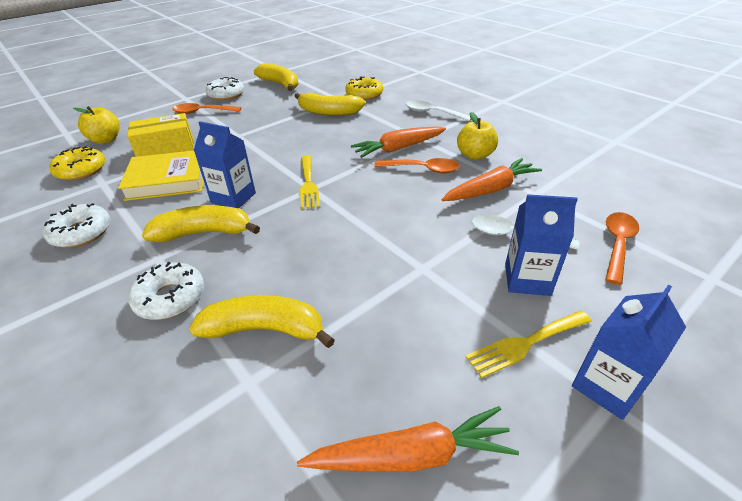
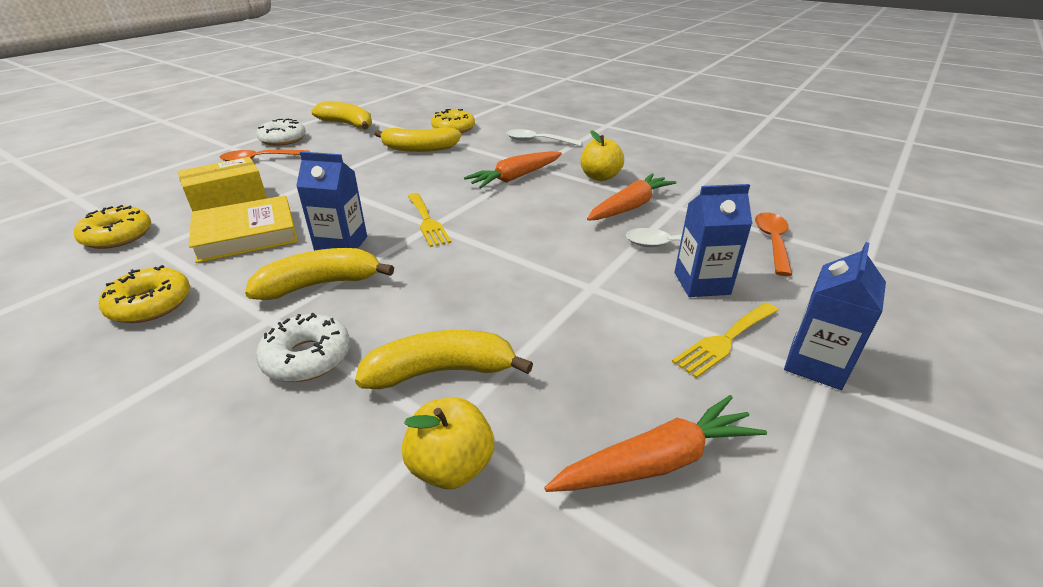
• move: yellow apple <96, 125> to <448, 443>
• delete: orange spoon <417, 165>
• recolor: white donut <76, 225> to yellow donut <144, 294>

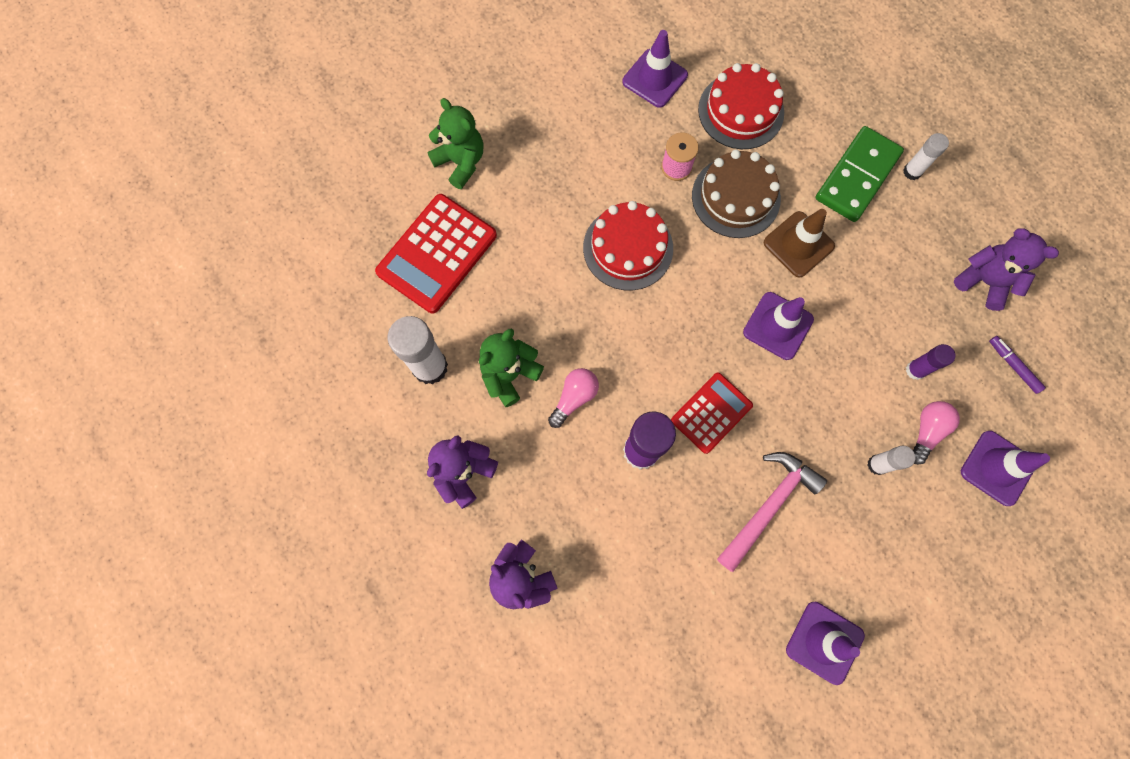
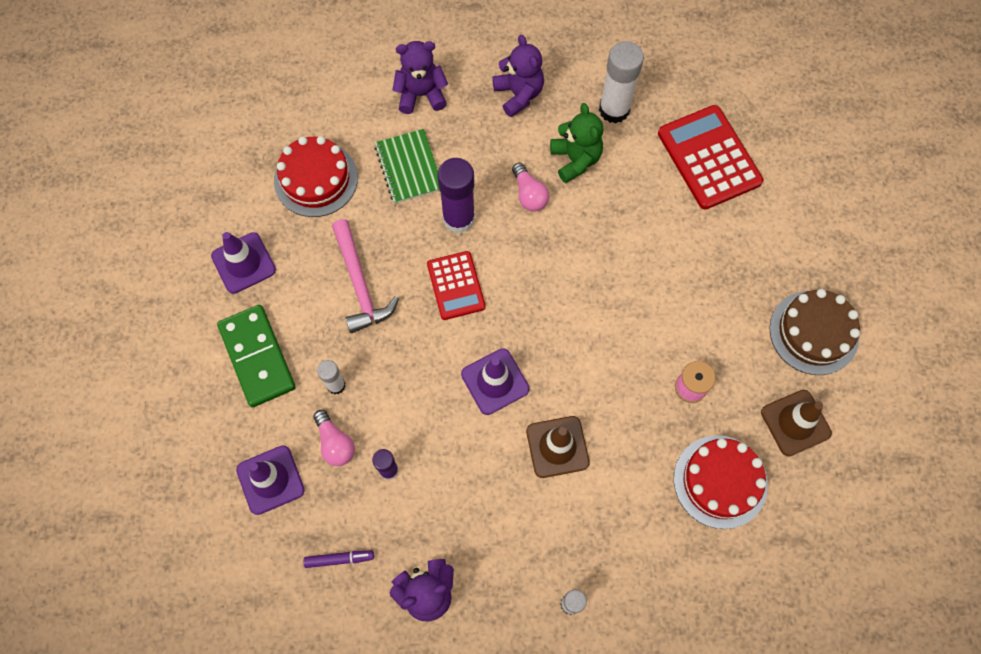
• recolor: purple traffic cone <655, 69> to brown traffic cone <796, 423>
• delete: green teddy bear <455, 143>
• move: green domino <859, 174> to <256, 356>
• move: brown cake <736, 194> to <815, 332>
• move: red cake <628, 246> to <316, 176>
• insert: green notebook <407, 166>

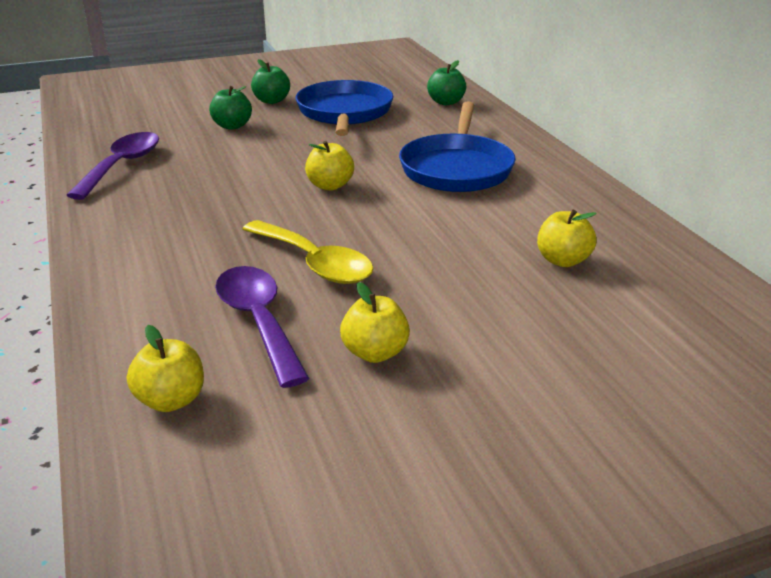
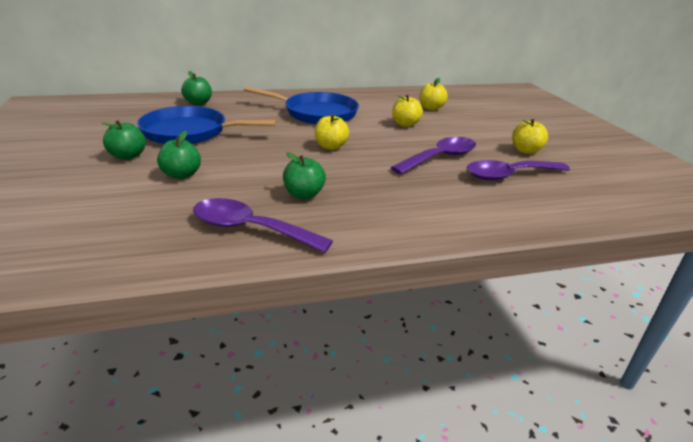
• recolor: yellow spoon <308, 252> to purple spoon <433, 155>
• move: yellow apple <165, 368> to <407, 111>
• insert: green apple <304, 175>

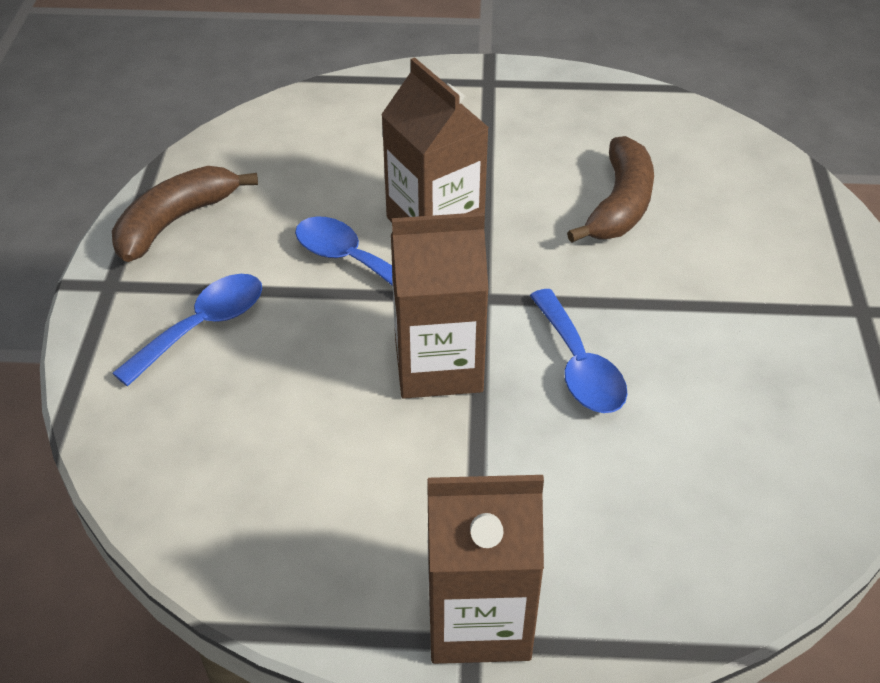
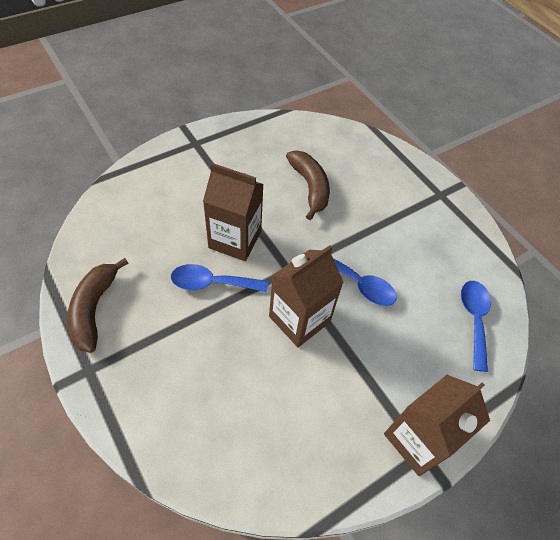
• move: blue spoon <187, 330> to <476, 326>

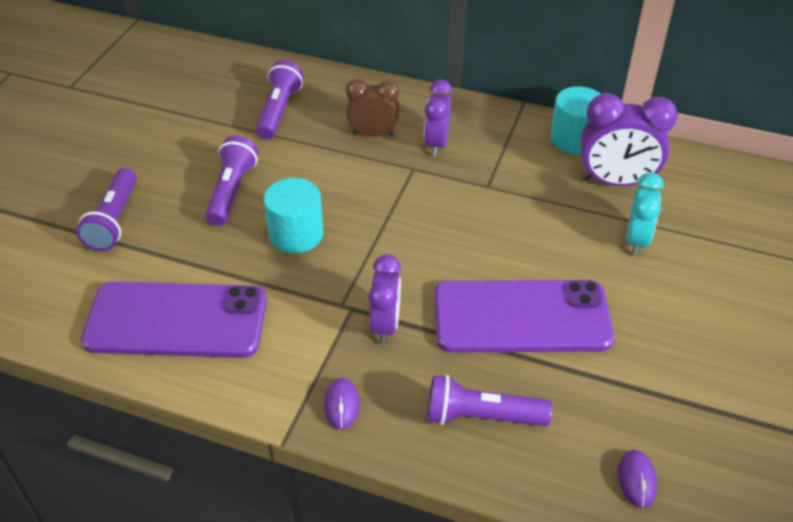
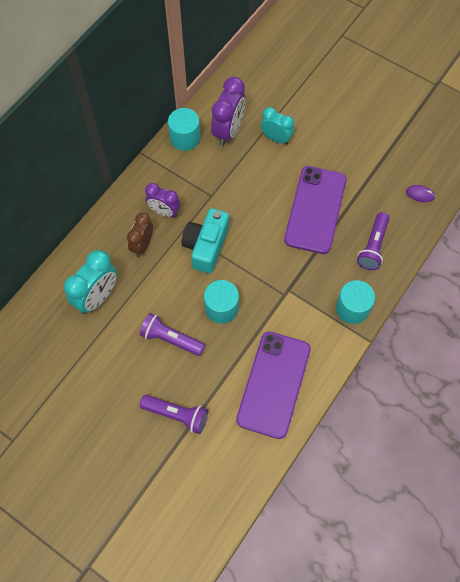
• replace: purple flashlight <280, 99> to turquoise clock <90, 282>
• delete: purple clock <384, 299>
• replace: purple mouse <341, 404> to turquoise cylinder <355, 302>
• insert: turquoise camera <205, 240>

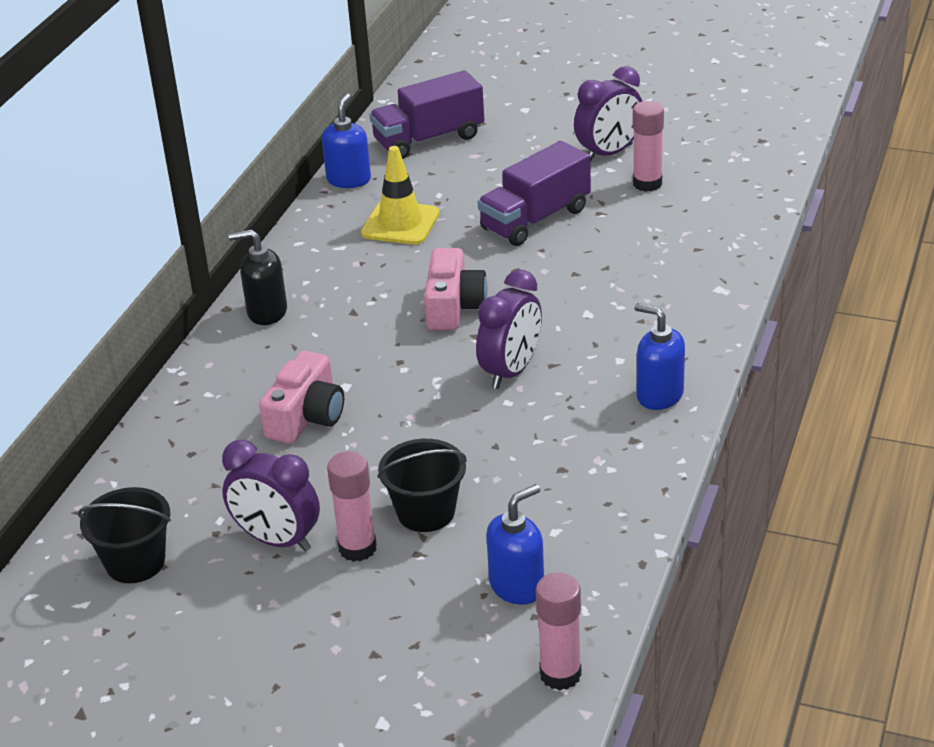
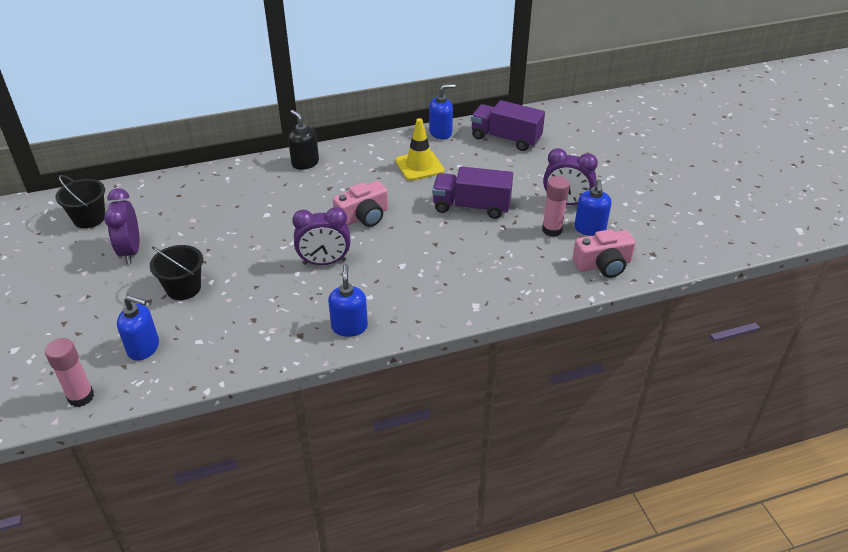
• move: pink camera <301, 397> to <604, 253>
• delete: pink glue stick <352, 506>
• insert: blue soap dispenser <592, 207>

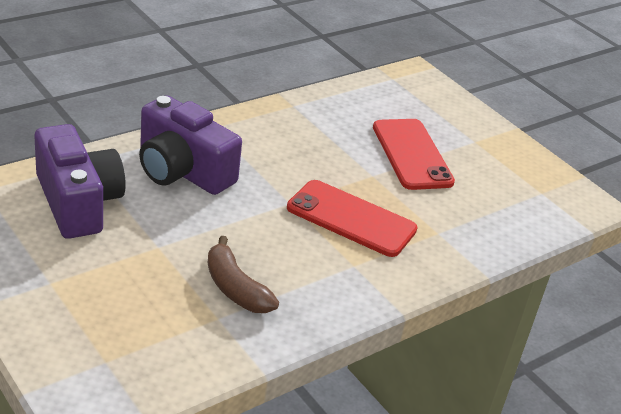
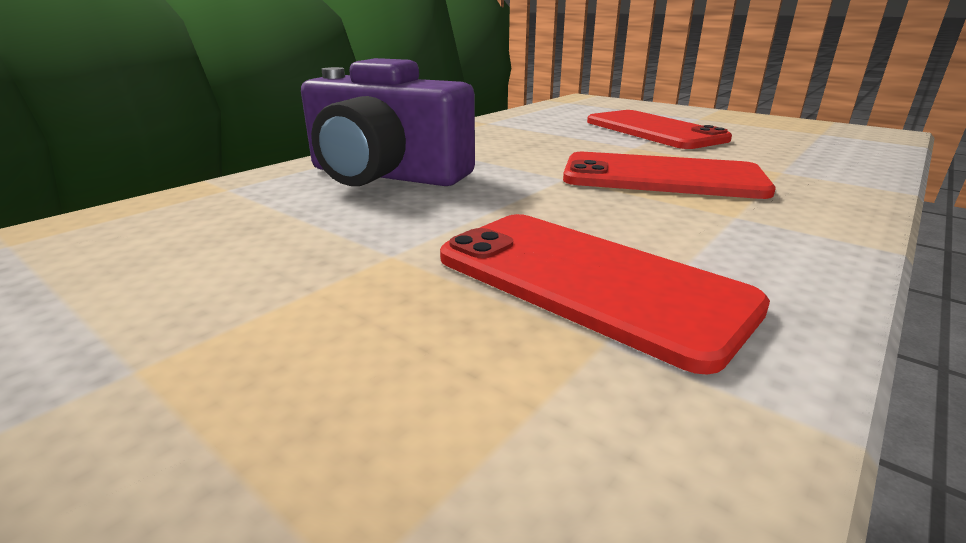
• delete: purple camera <80, 181>
• replace: brown banana <243, 274> to red phone <605, 294>

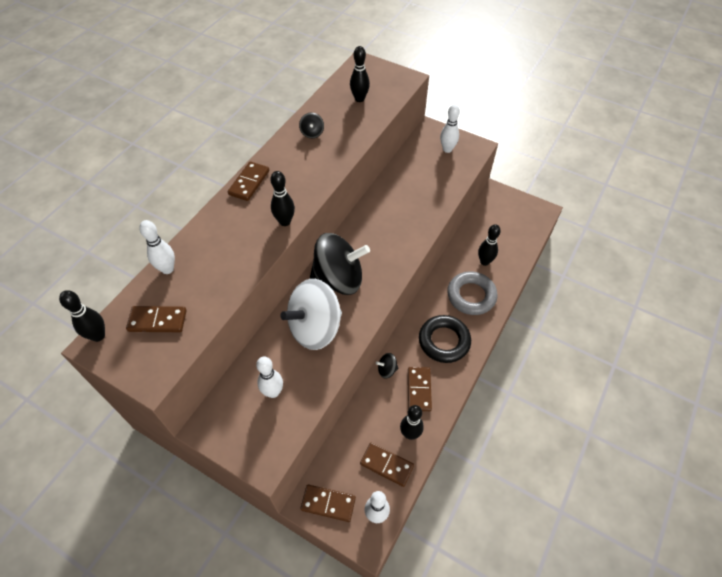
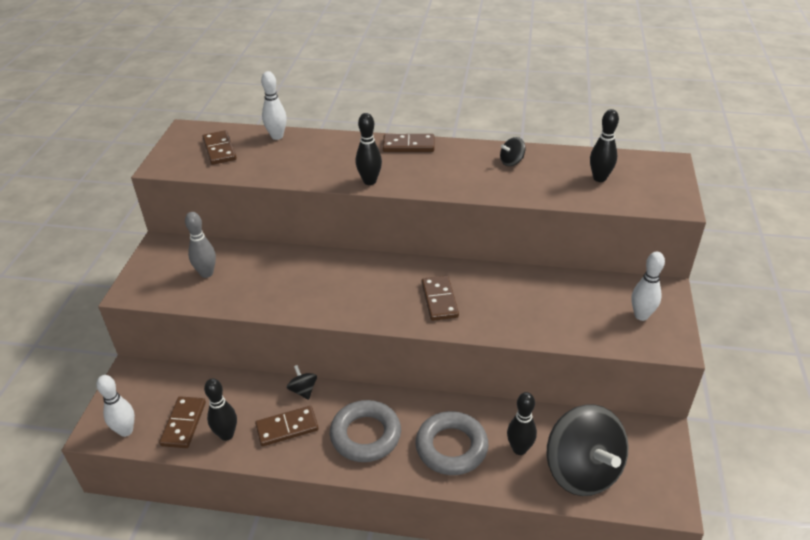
• move: black spinning top <340, 264> to <587, 450>
• delete: white spinning top <311, 314>
• delete: black bowling pin <82, 316>
• recolor: black ring <445, 339> to grey ring <365, 431>
• recolor: white bowling pin <269, 377> to grey bowling pin <200, 245>
• move: brown domino <328, 503> to <440, 298>

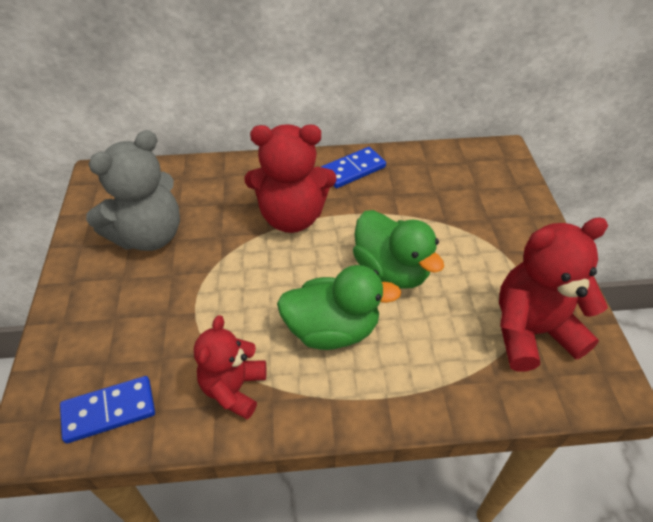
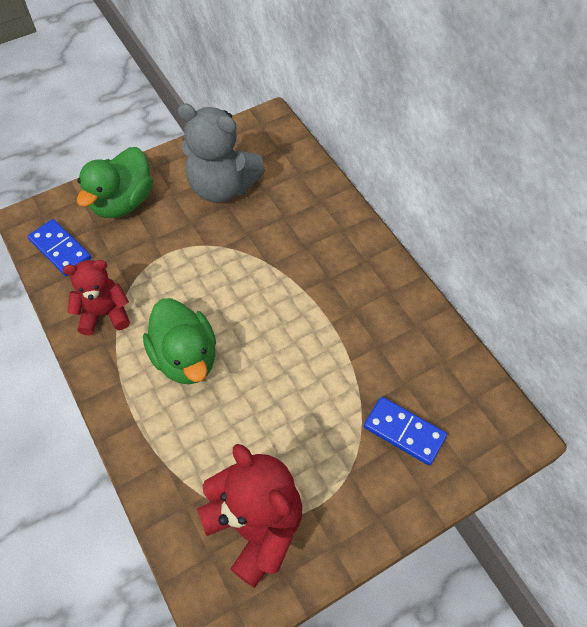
• delete: red teddy bear <290, 178>
• move: blue domino <353, 167> to <405, 431>
• move: green duck <398, 249> to <115, 182>

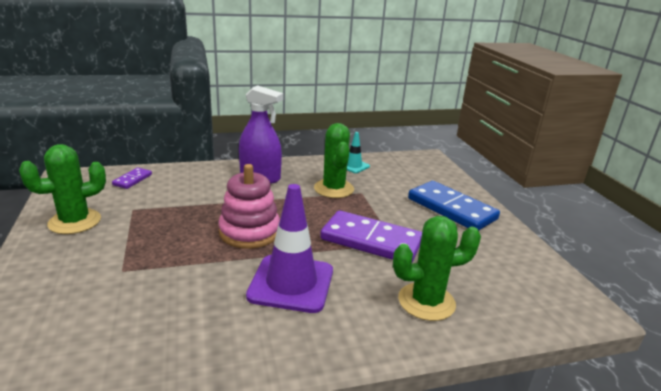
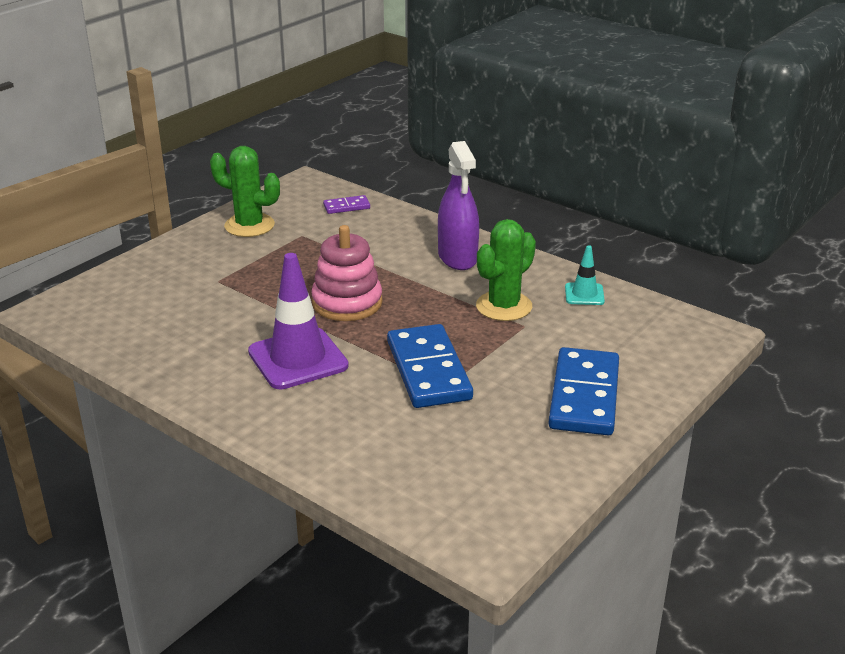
• recolor: purple domino <371, 236> to blue domino <430, 366>
• delete: green cactus <437, 268>

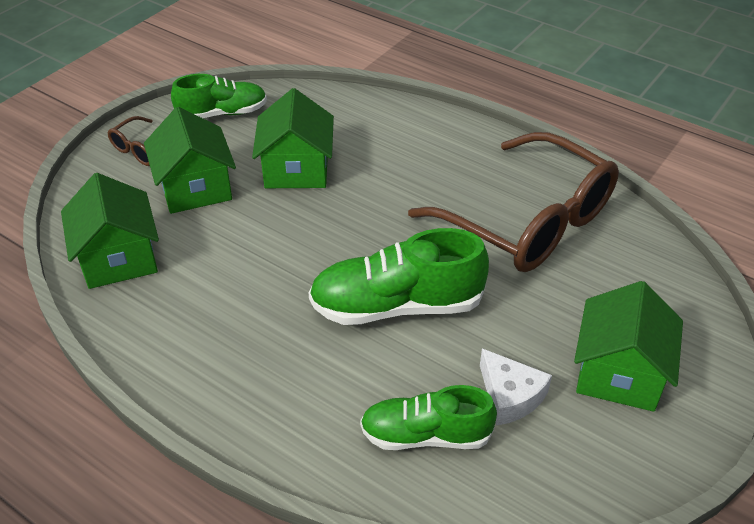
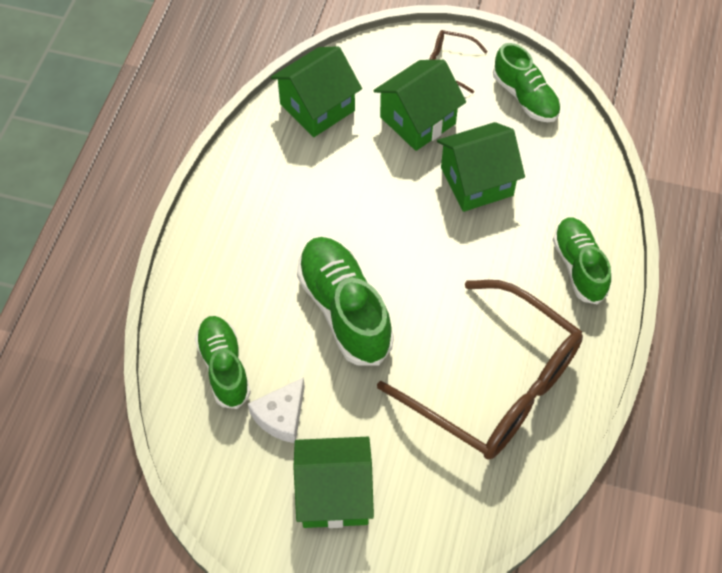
• rotate: brown glasses <513, 202> = <480, 370> 75 degrees counterclockwise
• insert: green shoe <582, 261>

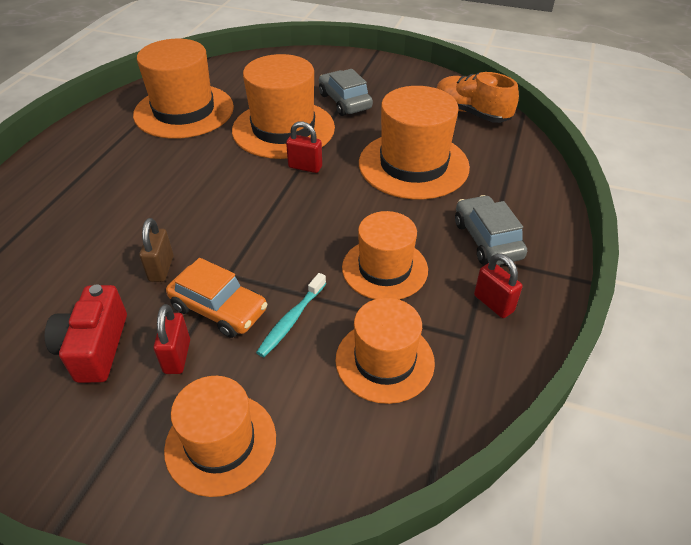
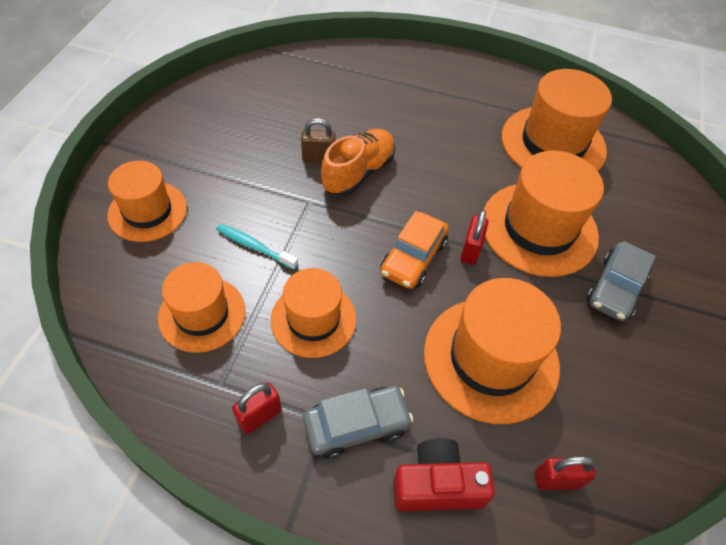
• rotate: grey car <346, 92> = <621, 281> 150 degrees clockwise
• move: orange shoe <477, 97> to <358, 162>
• move: orange car <217, 298> to <414, 250>
• move: red camera <86, 334> to <444, 474>
• move: red padlock <172, 339> to <565, 473>

